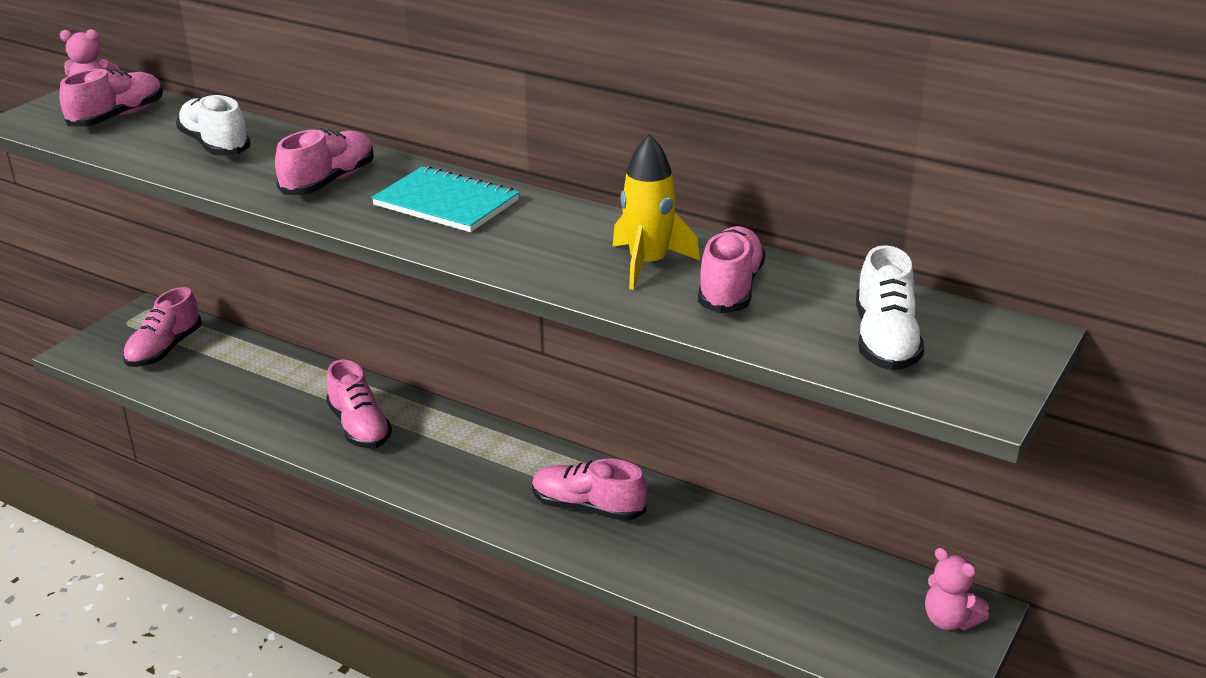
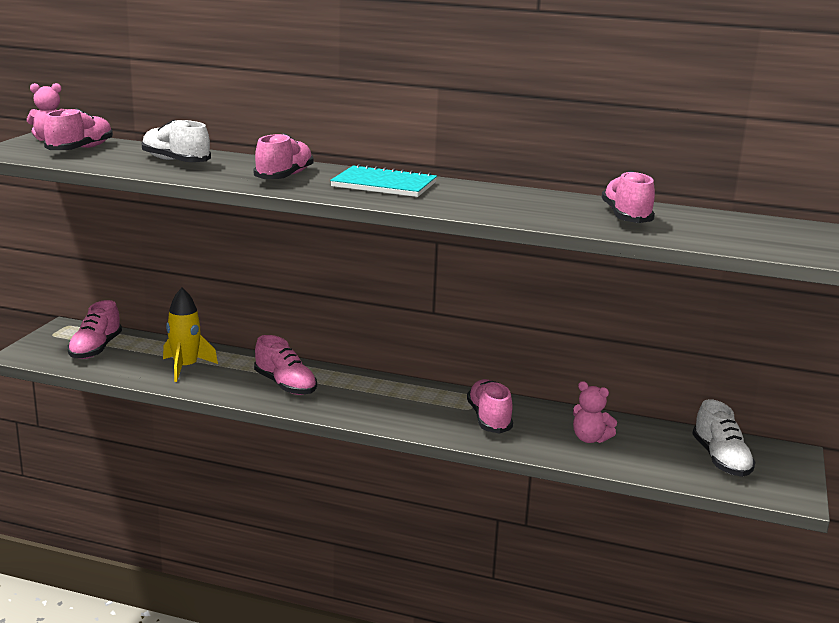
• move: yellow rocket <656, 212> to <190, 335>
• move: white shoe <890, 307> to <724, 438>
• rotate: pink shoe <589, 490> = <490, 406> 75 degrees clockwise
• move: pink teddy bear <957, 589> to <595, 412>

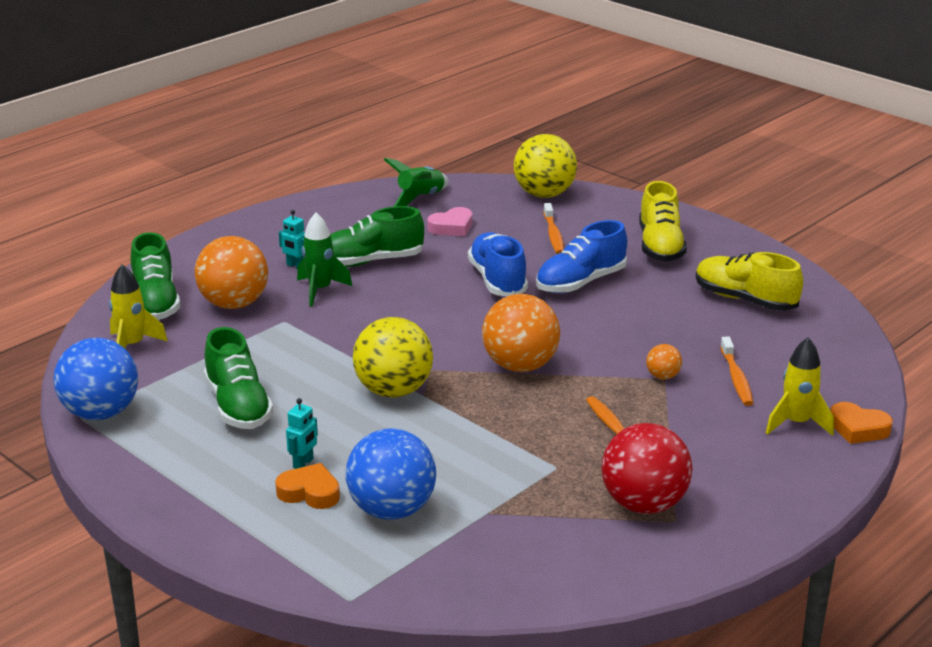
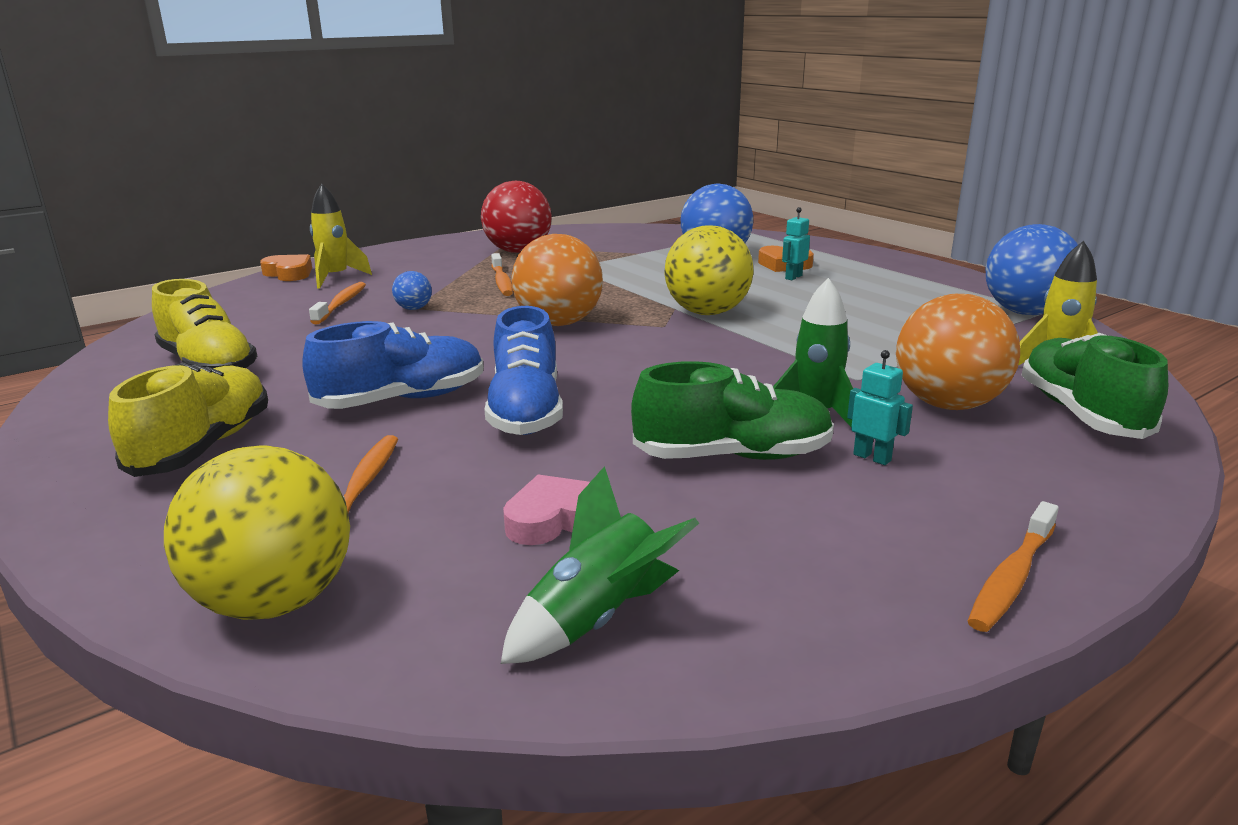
• delete: green shoe <238, 378>
• recolor: orange ball <664, 362> to blue ball <412, 290>
• insert: orange toothbrush <1013, 566>

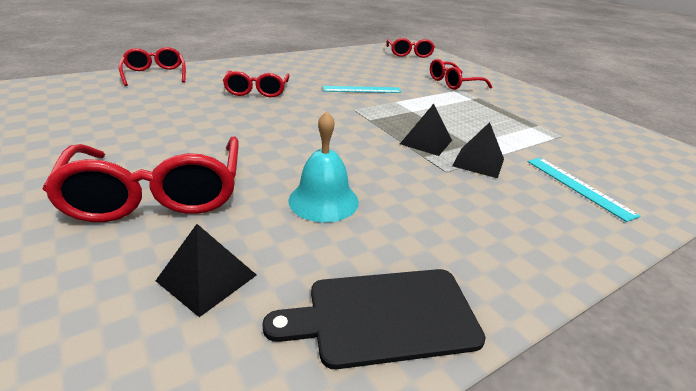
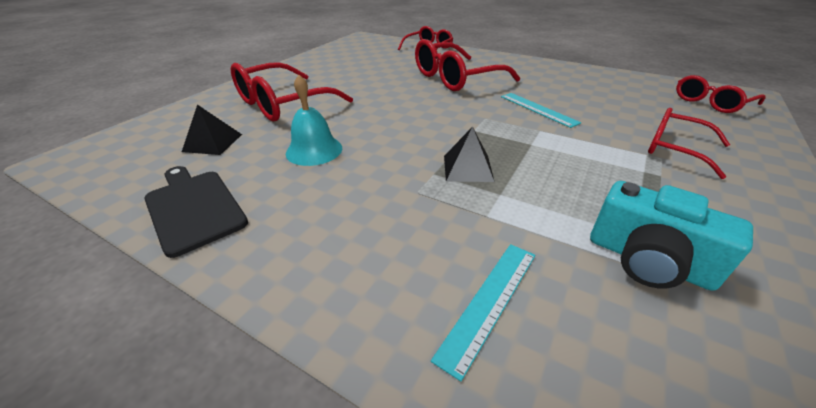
• resize: red glasses <256, 84> = <467, 65> x1.63
• delete: black pyramid <478, 150>
• insert: turquoise camera <671, 236>

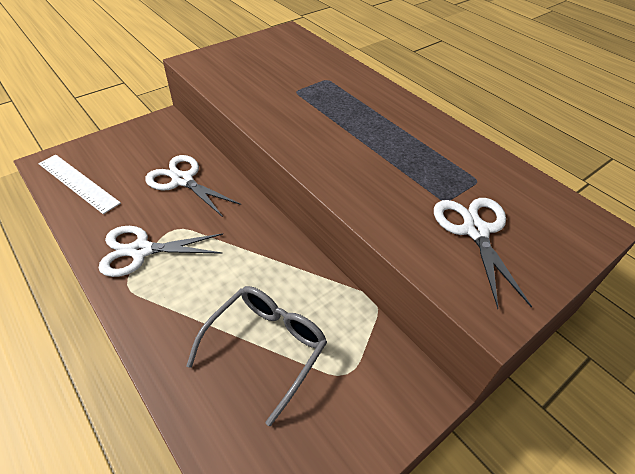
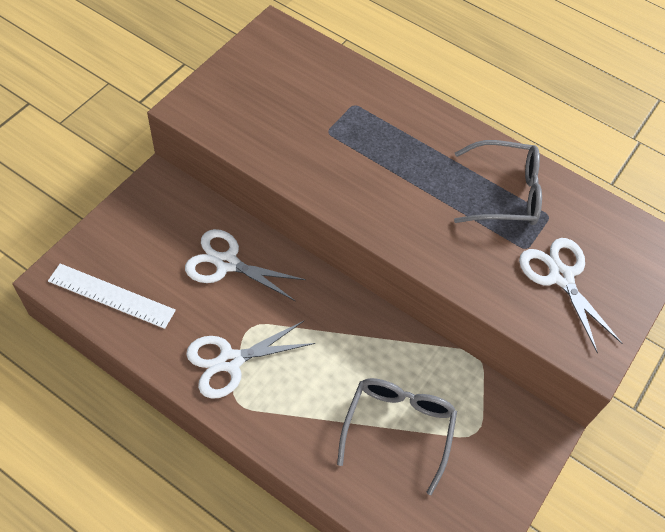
• insert: grey glasses <498, 182>

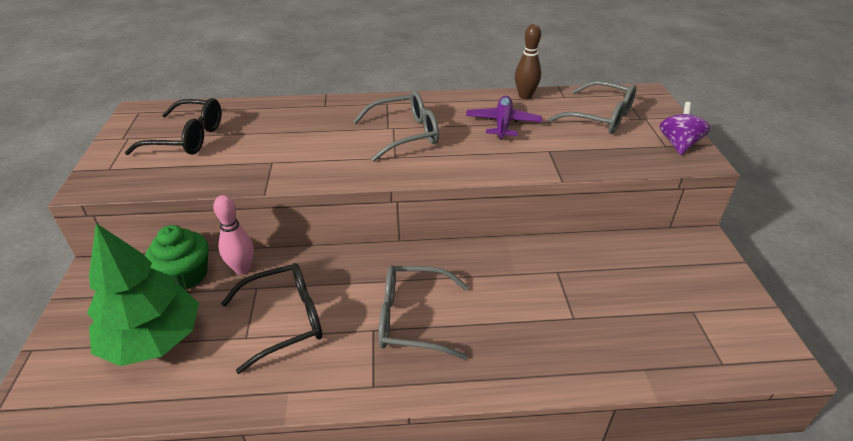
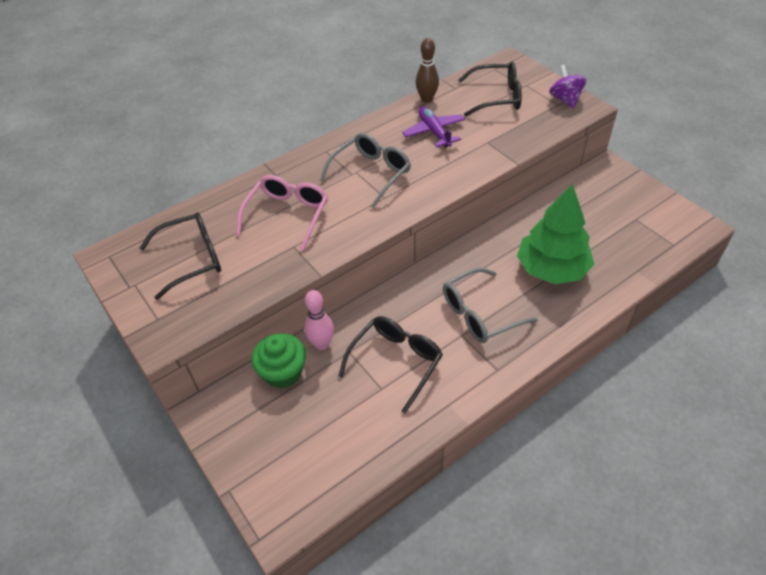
• recolor: grey glasses <592, 107> to black glasses <490, 89>
• move: green tree <143, 294> to <555, 234>
• insert: pink glasses <282, 213>

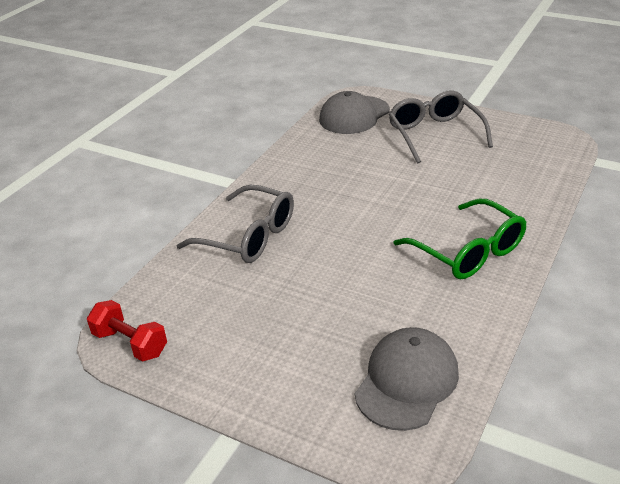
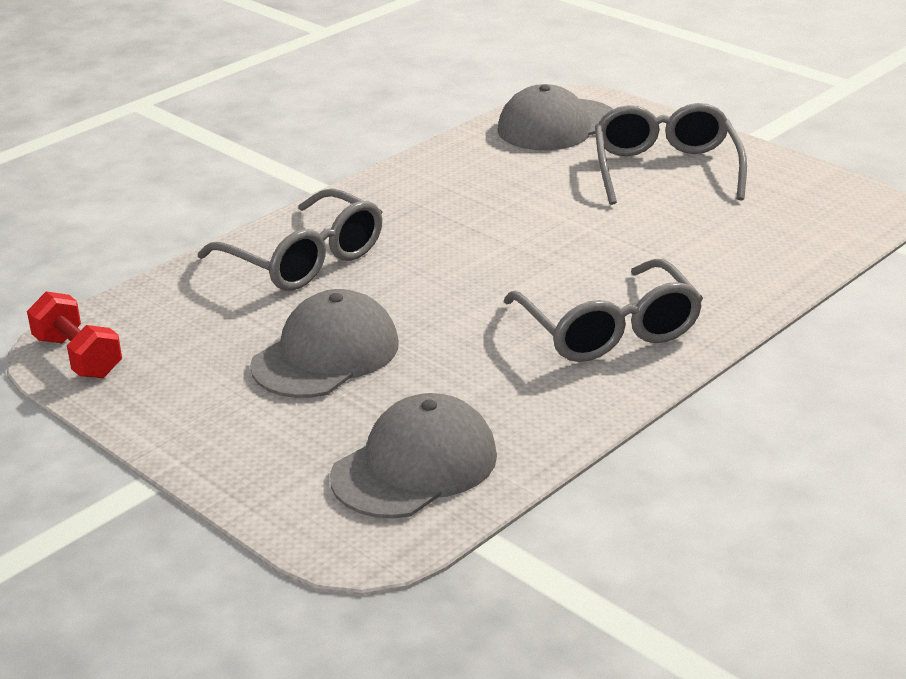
• recolor: green glasses <460, 239> to grey glasses <603, 310>
• insert: grey cap <324, 343>

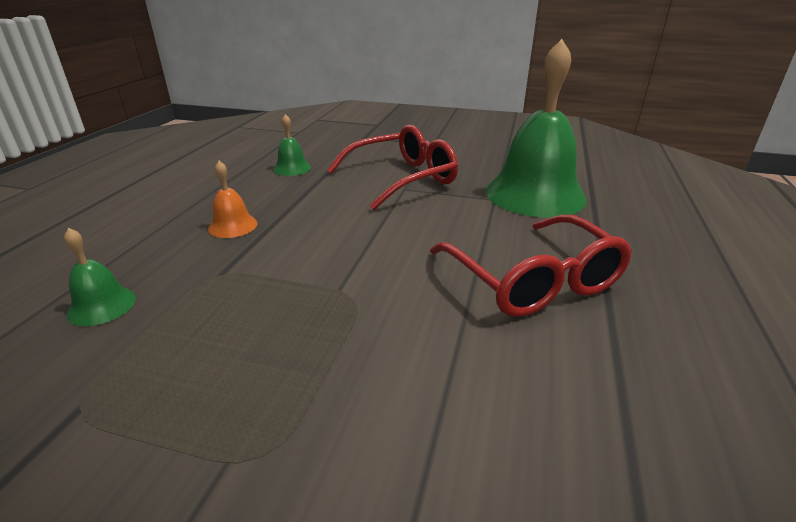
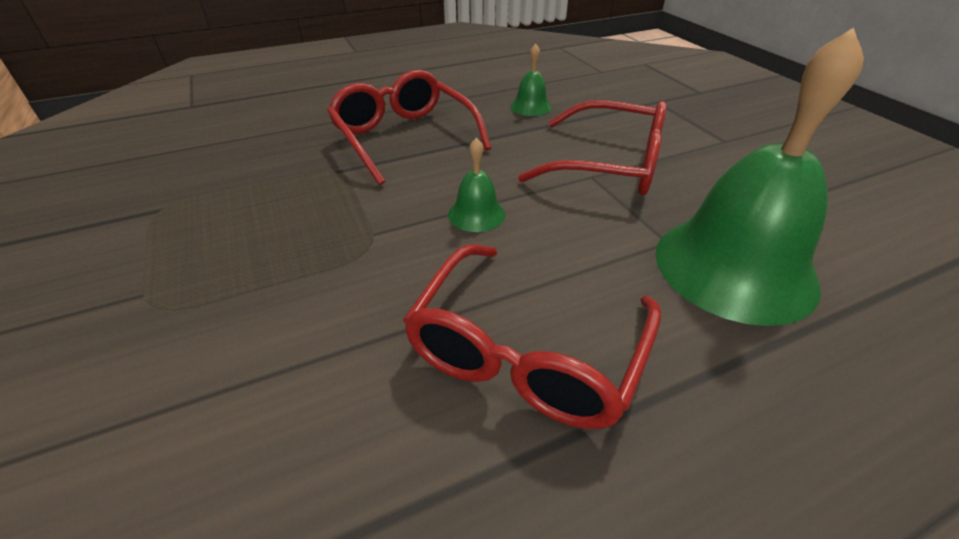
• replace: orange bell <233, 199> to red glasses <409, 127>
• move: green bell <100, 277> to <476, 184>

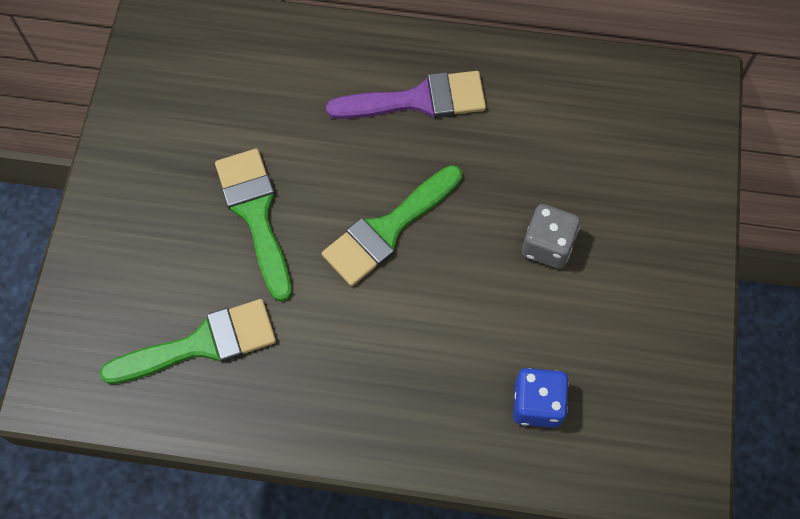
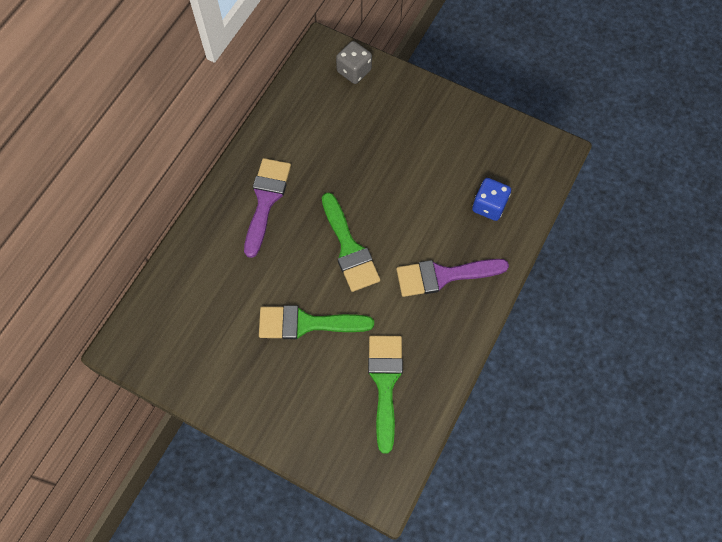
• move: grey dice <551, 236> to <354, 62>
• insert: purple brush <452, 278>

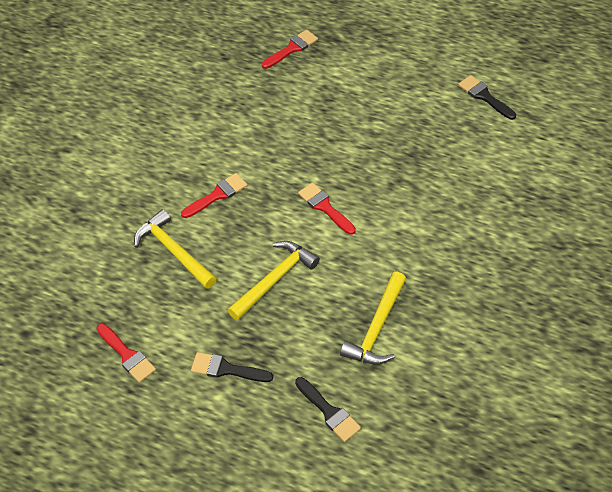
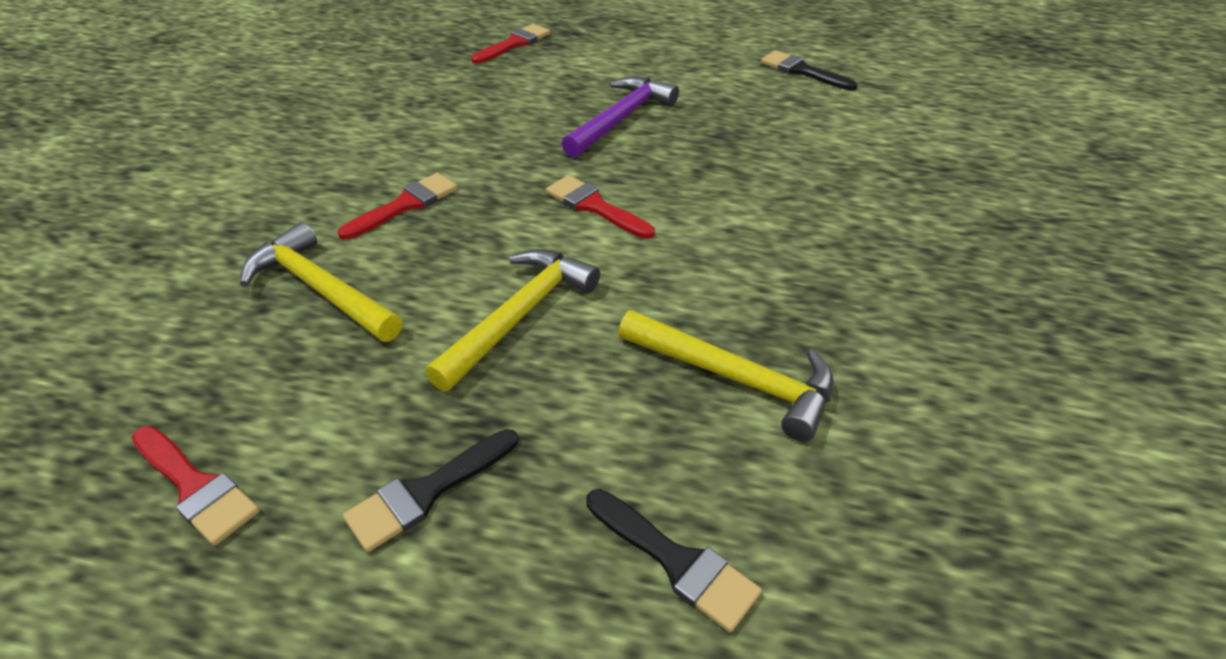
• rotate: yellow hammer <373, 318> = <726, 376> 75 degrees counterclockwise
• rotate: black brush <232, 367> = <430, 490> 45 degrees counterclockwise
• insert: purple hammer <620, 117>

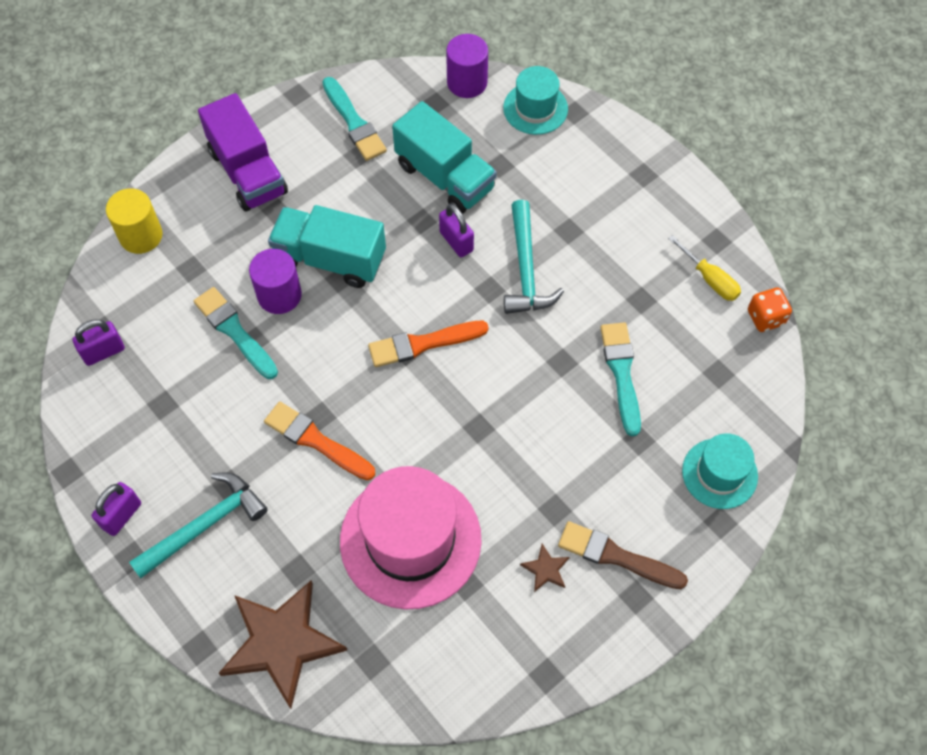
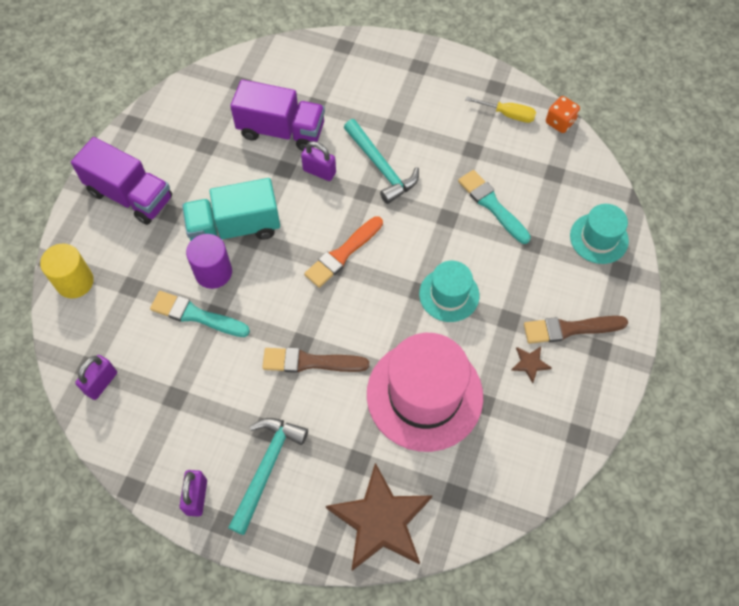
• delete: purple cylinder <467, 66>
• move: turquoise hat <535, 100> to <449, 291>
• delete: turquoise brush <354, 119>
• recolor: turquoise truck <444, 157> to purple truck <277, 115>
• recolor: orange brush <319, 440> to brown brush <315, 360>

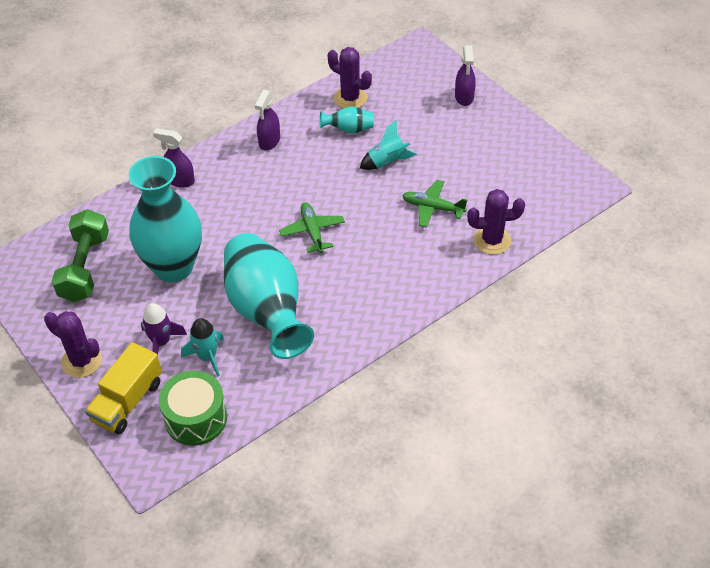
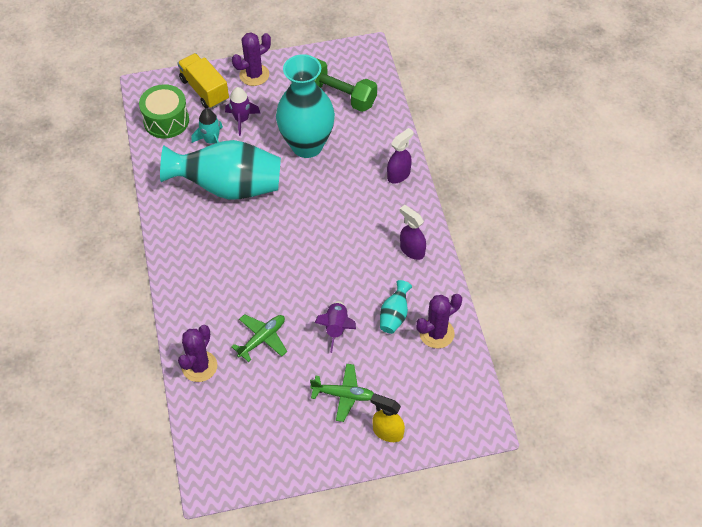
• recolor: purple spray bottle <465, 75> to yellow spray bottle <387, 418>
• recolor: turquoise rocket <388, 145> to purple rocket <335, 327>
• move: green plane <312, 227> to <342, 393>

